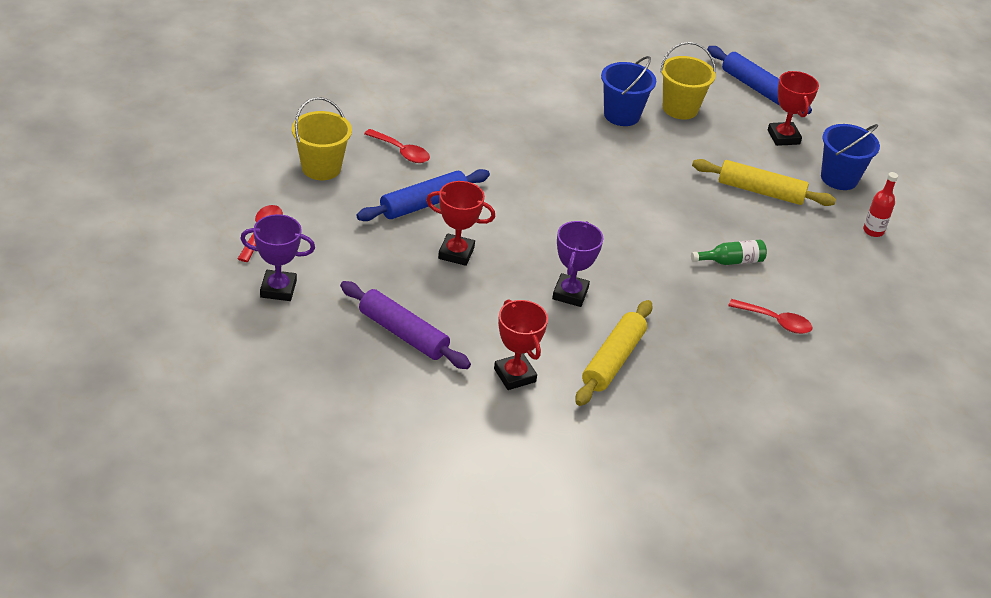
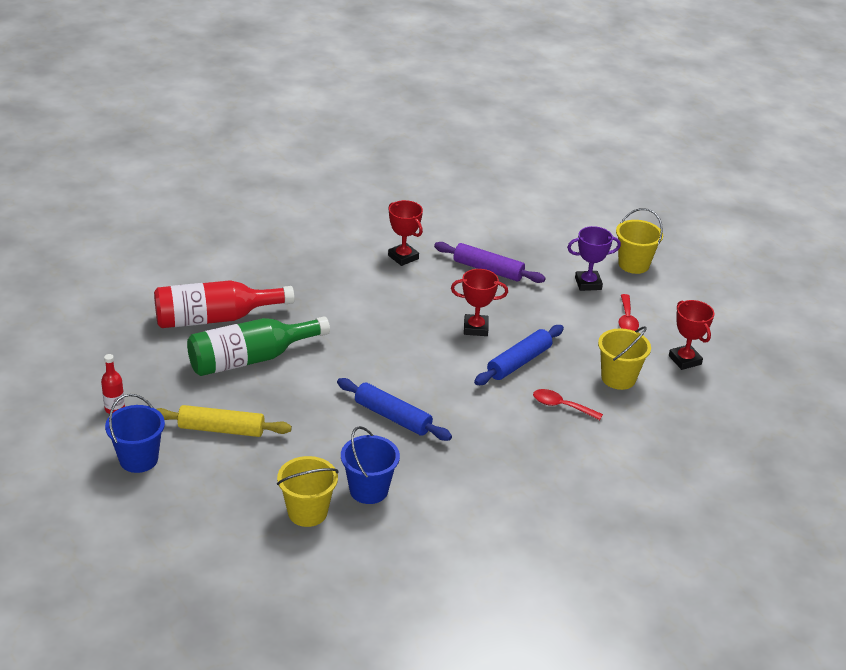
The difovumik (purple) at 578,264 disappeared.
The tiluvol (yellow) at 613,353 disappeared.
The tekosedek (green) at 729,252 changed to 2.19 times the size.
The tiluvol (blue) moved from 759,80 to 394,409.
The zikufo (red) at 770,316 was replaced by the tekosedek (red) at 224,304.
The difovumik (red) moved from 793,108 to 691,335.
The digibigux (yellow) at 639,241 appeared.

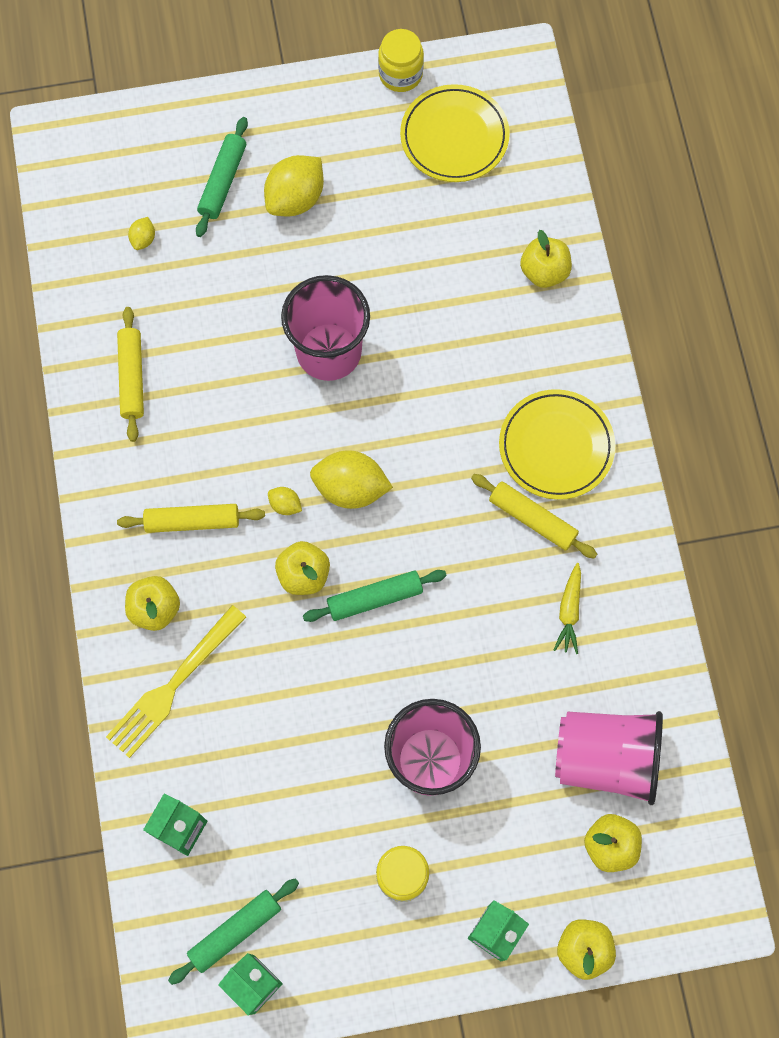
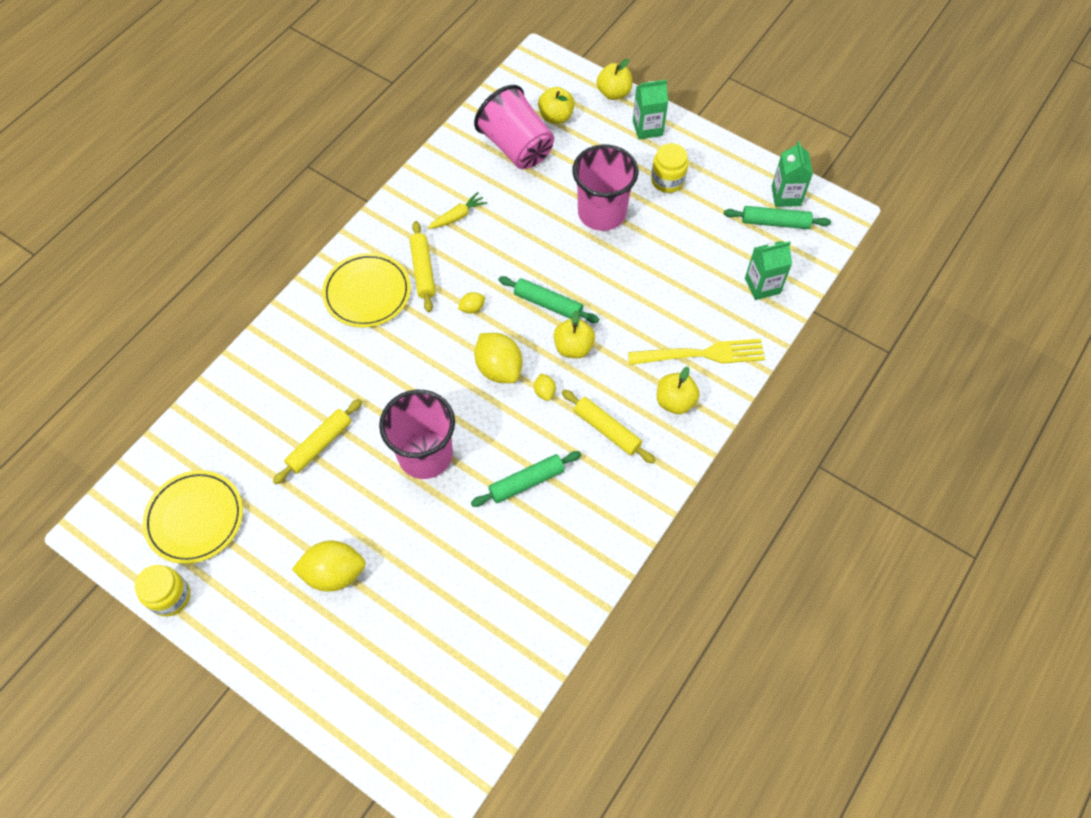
The tiluvol (yellow) moved from 130,374 to 317,442.
The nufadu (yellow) moved from 141,233 to 471,303.
The tiluvol (green) moved from 222,177 to 526,479.
The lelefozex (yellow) at 546,259 disappeared.

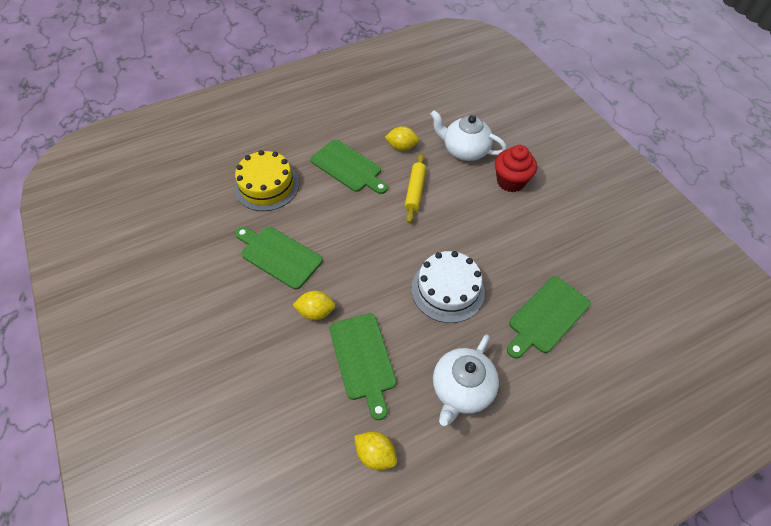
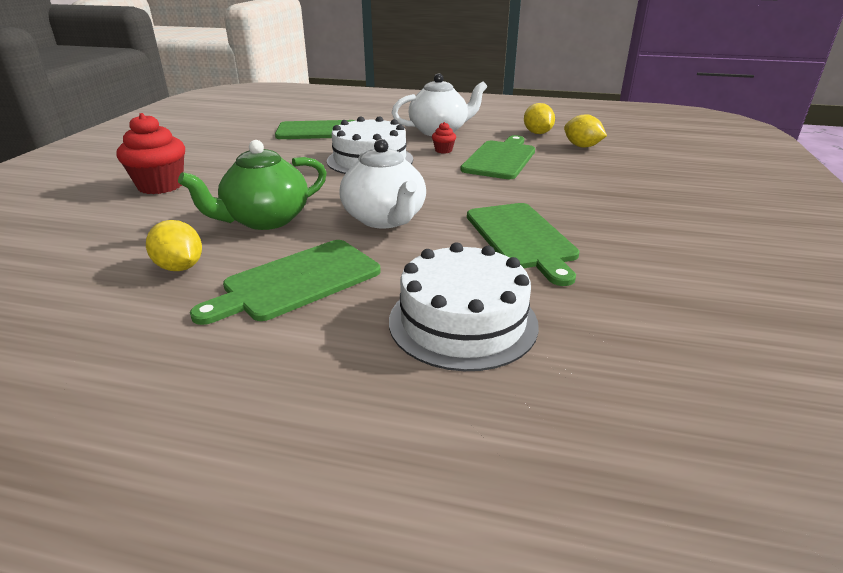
The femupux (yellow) at 267,180 became the femupux (white) at 464,307.
The nufadu (yellow) moved from 314,305 to 585,131.
The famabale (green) at 349,167 turned 120 degrees counterclockwise.
The tiluvol (yellow) at 415,188 was replaced by the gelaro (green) at 252,185.
The gelaro (white) moved from 468,135 to 382,184.
The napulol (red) at 444,138 appeared.

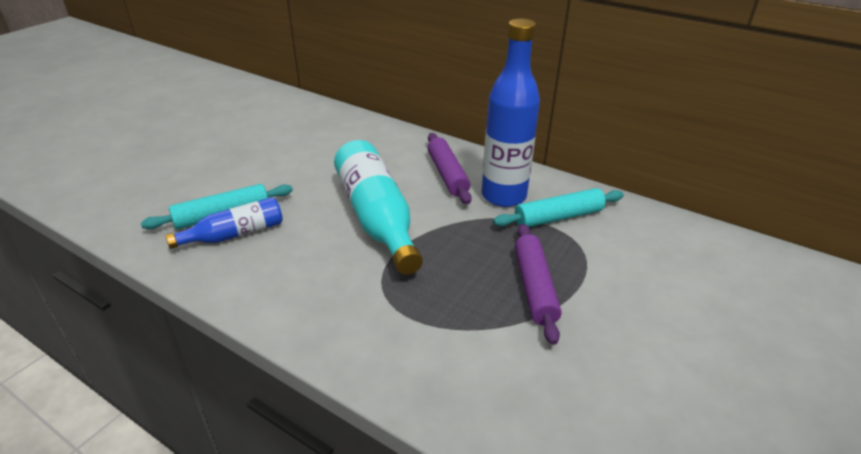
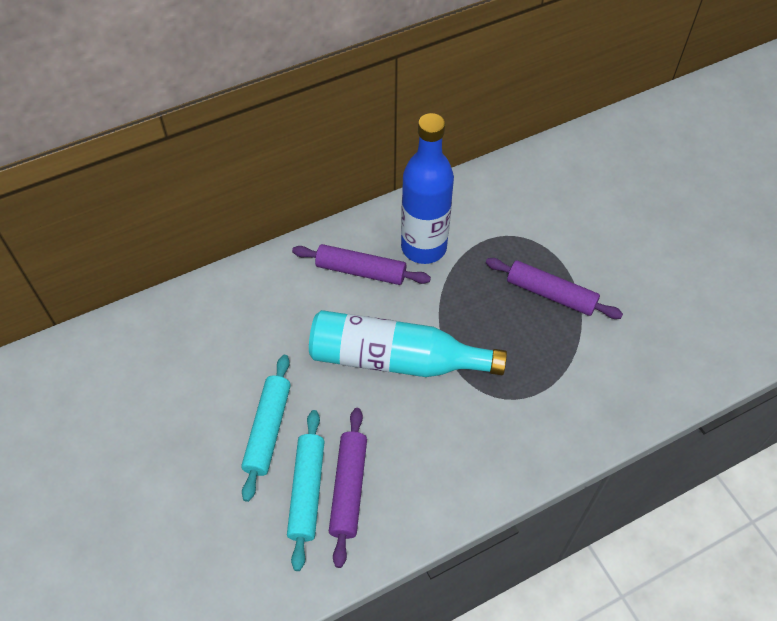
The tekosedek (blue) at 224,223 was replaced by the tiluvol (purple) at 348,488.
The tiluvol (turquoise) moved from 558,207 to 266,428.

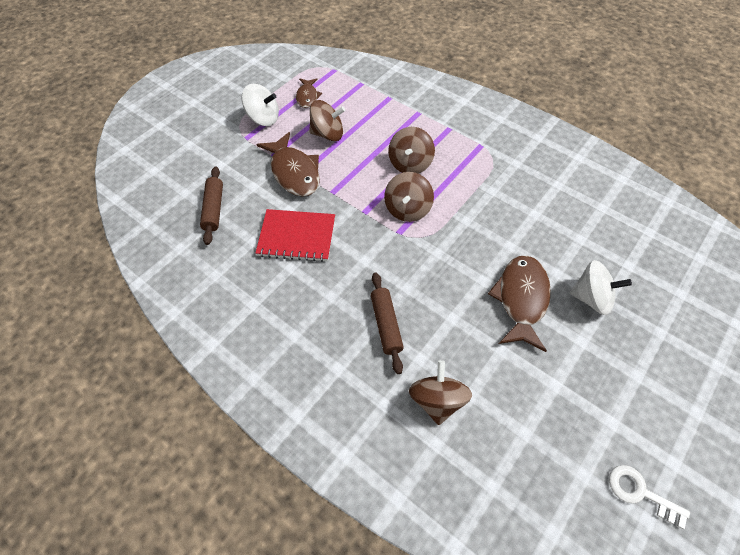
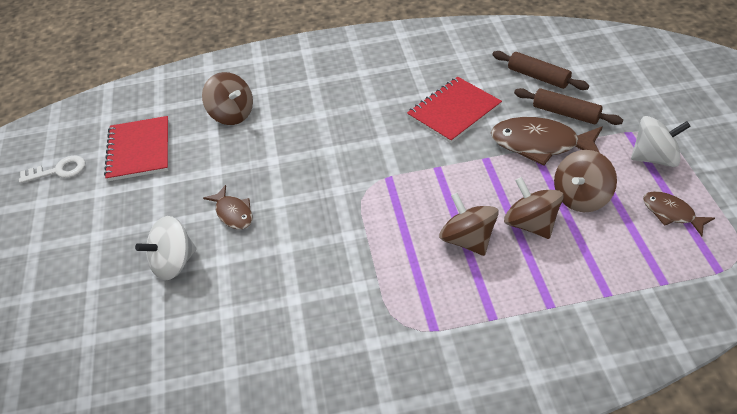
The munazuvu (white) at 260,105 turned 150 degrees counterclockwise.
The tiluvol (brown) moved from 387,323 to 568,106.
The munazuvu (brown) moved from 409,197 to 534,208.
The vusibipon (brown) at 519,304 changed to 0.56 times the size.
The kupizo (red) at 136,148 appeared.

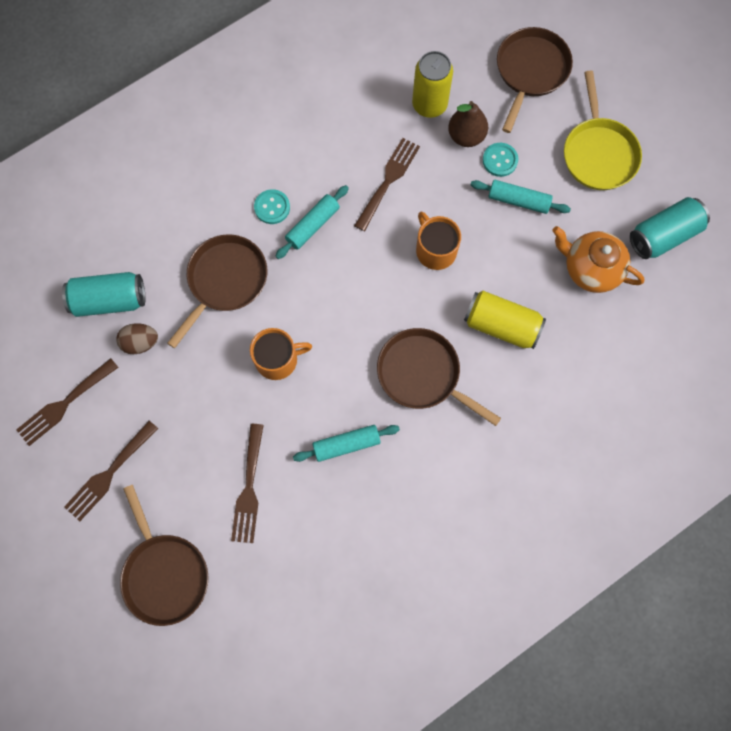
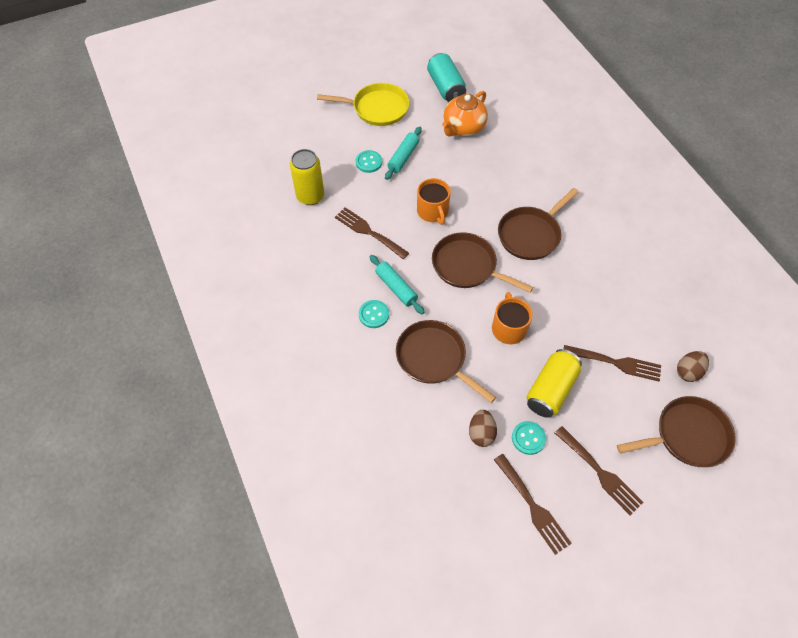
The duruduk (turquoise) at 103,294 disappeared.
The tiluvol (turquoise) at 346,443 disappeared.
The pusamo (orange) at 438,241 turned 90 degrees counterclockwise.
The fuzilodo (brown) at 468,124 disappeared.
The duruduk (yellow) moved from 505,320 to 554,383.
The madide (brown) moved from 535,80 to 482,262.
The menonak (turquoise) at 529,438 appeared.
The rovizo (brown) at 693,366 appeared.

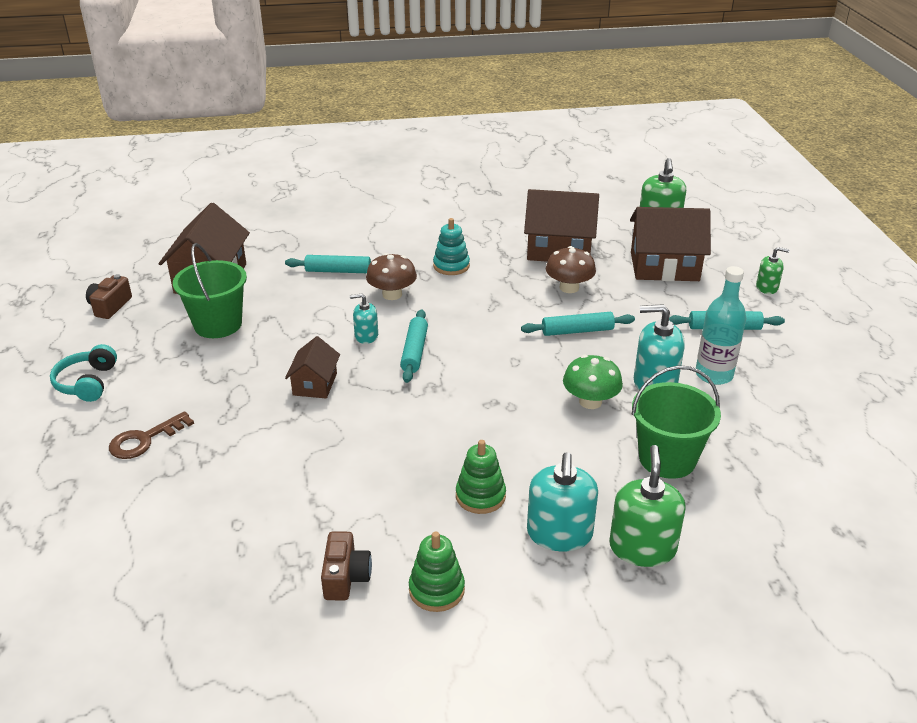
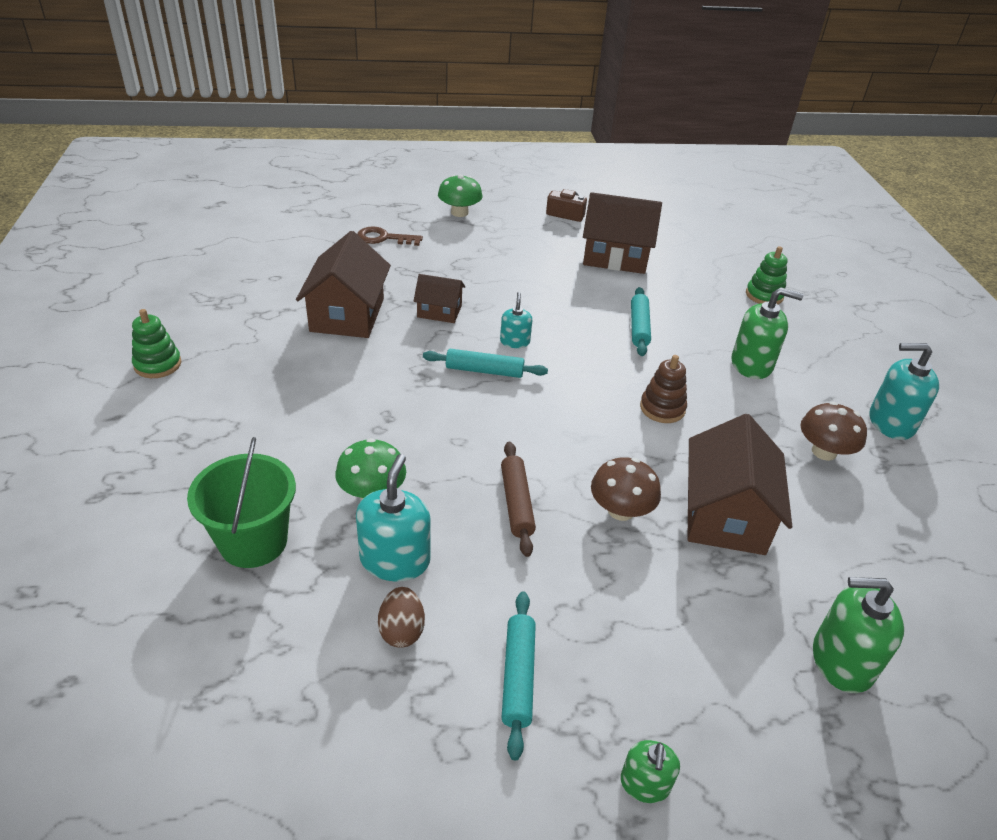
The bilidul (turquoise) at 83,373 was replaced by the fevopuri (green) at 460,195.
The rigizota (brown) at 151,435 turned 45 degrees counterclockwise.
The digibigux (green) at 210,290 disappeared.
The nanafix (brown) at 346,565 disappeared.
The fevopuri (brown) moved from 391,276 to 834,431.
The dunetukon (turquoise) at 451,246 became the dunetukon (brown) at 663,389.
The dunetukon (green) moved from 481,477 to 767,275.
The tiluvol (turquoise) at 578,324 became the tiluvol (brown) at 518,499.
The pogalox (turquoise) moved from 562,501 to 904,391.
The pogalox (green) moved from 647,506 to 768,333.
The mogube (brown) moved from 670,244 to 343,284.
The tekosedek (turquoise) at 721,325 was replaced by the rovizo (brown) at 401,617.

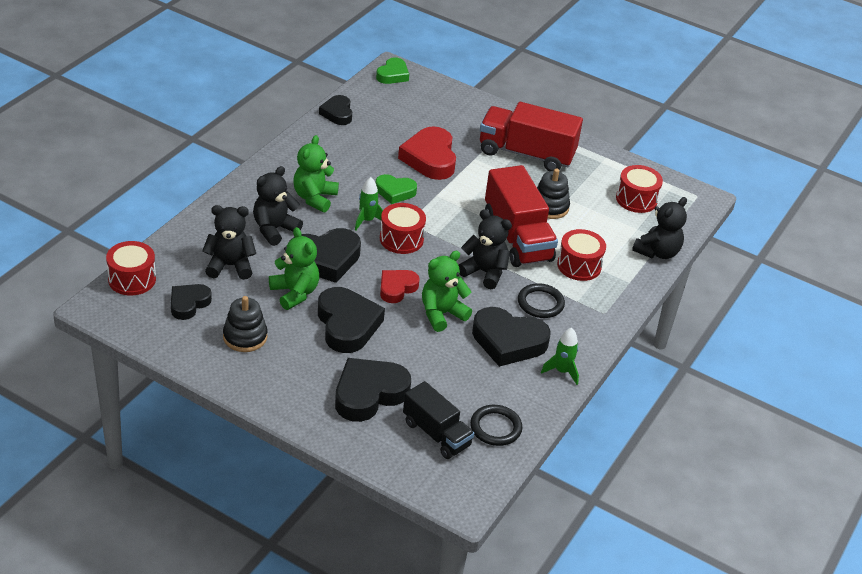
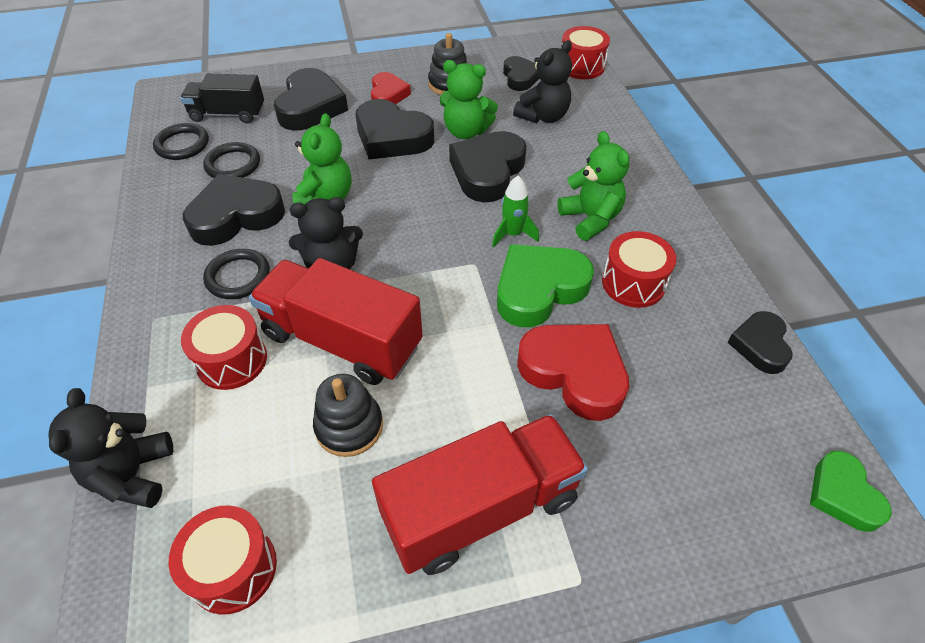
The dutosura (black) at 278,206 disappeared.
The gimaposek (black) at 335,110 turned 120 degrees counterclockwise.
The gimaposek (green) at 396,189 changed to 1.67 times the size.
The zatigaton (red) moved from 403,228 to 639,269.
The gimaposek (red) moved from 400,286 to 391,88.
The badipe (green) at 560,356 disappeared.
The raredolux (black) at 231,160 appeared.

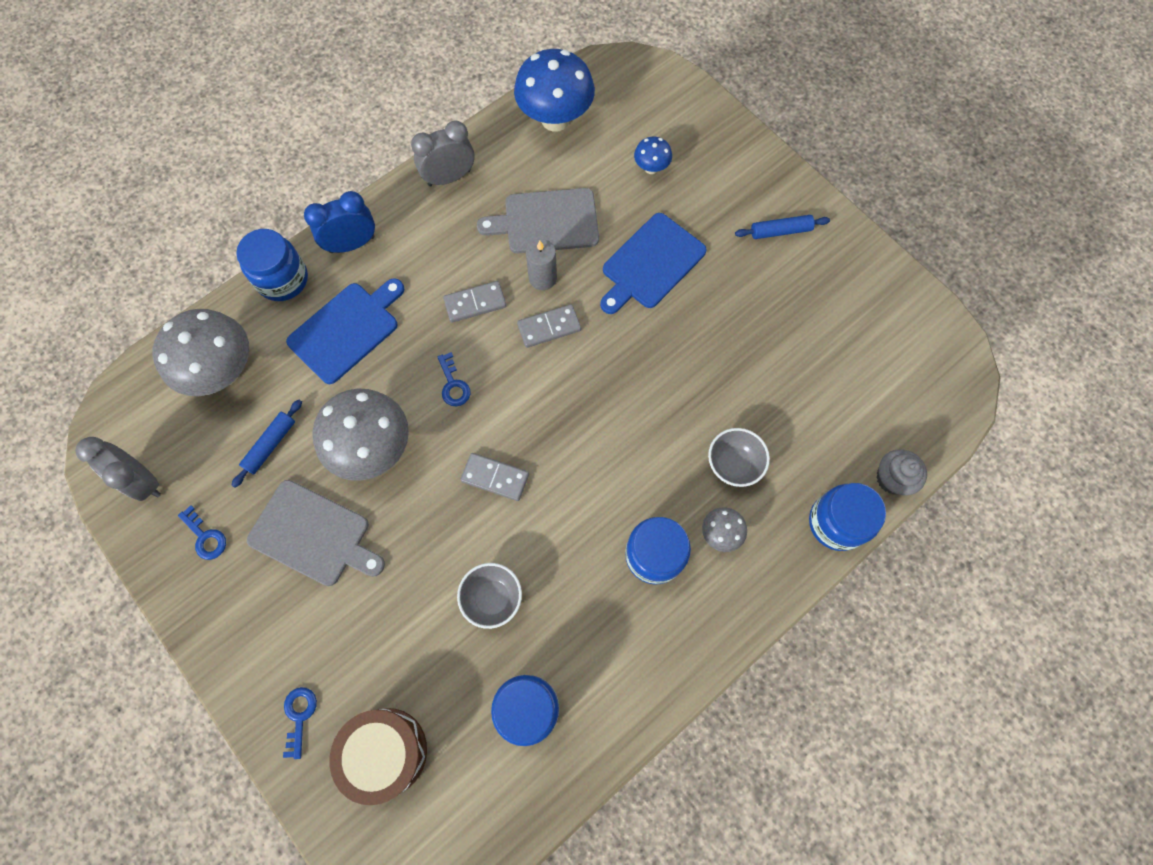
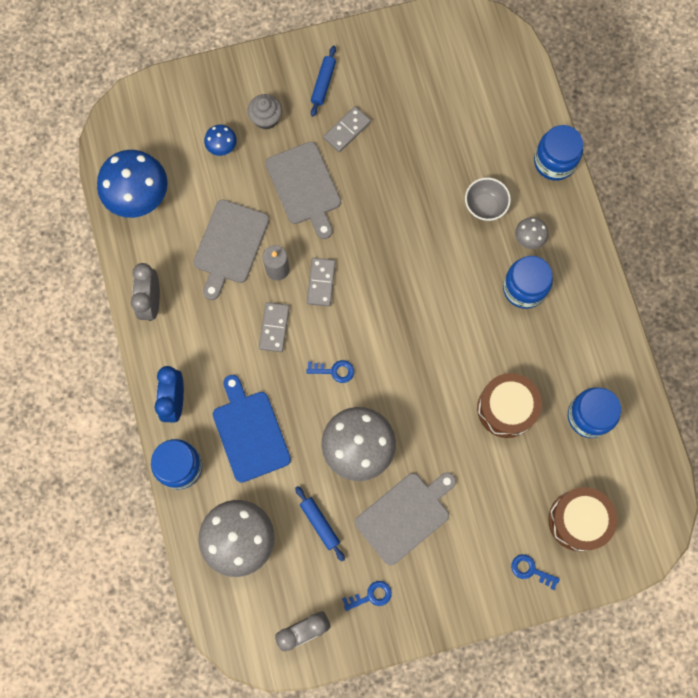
The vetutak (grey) at 489,596 was replaced by the zatigaton (brown) at 509,405.
The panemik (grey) moved from 494,477 to 347,129.
The famabale (blue) at 653,263 became the famabale (grey) at 303,190.
The napulol (grey) moved from 901,472 to 265,112.

